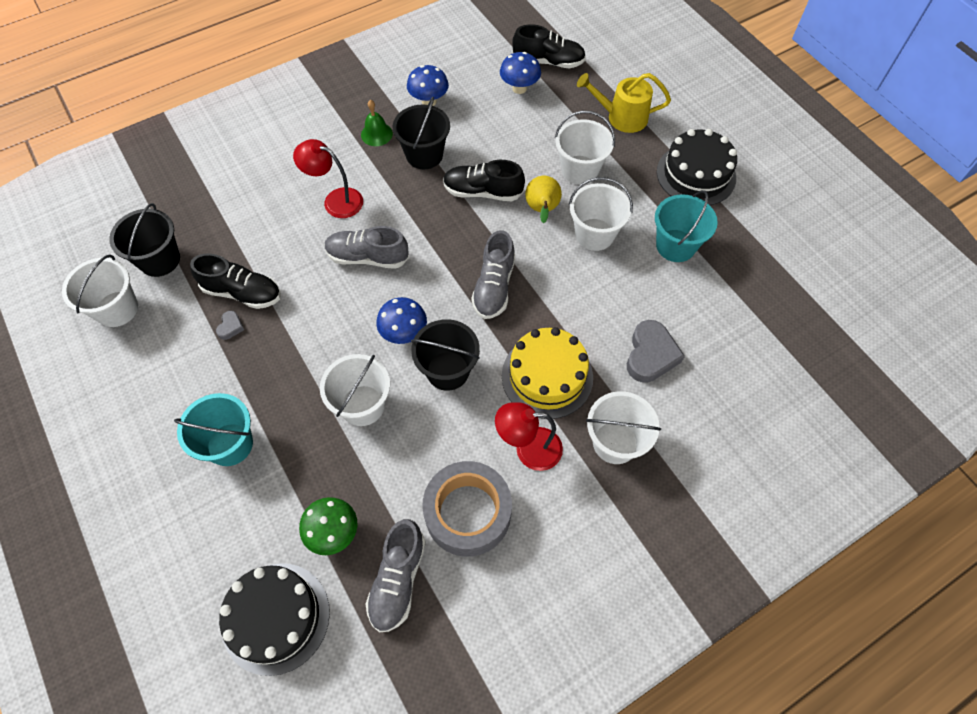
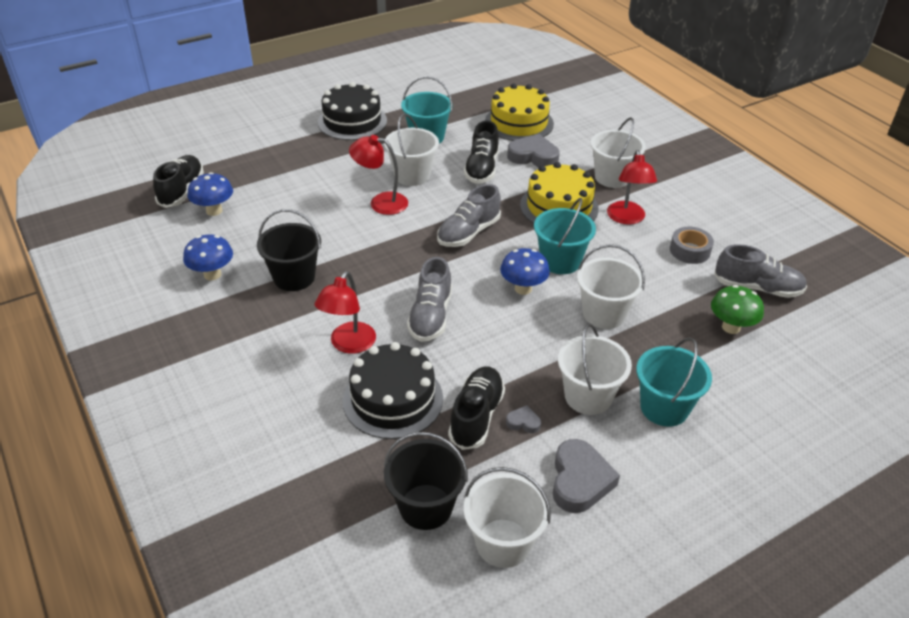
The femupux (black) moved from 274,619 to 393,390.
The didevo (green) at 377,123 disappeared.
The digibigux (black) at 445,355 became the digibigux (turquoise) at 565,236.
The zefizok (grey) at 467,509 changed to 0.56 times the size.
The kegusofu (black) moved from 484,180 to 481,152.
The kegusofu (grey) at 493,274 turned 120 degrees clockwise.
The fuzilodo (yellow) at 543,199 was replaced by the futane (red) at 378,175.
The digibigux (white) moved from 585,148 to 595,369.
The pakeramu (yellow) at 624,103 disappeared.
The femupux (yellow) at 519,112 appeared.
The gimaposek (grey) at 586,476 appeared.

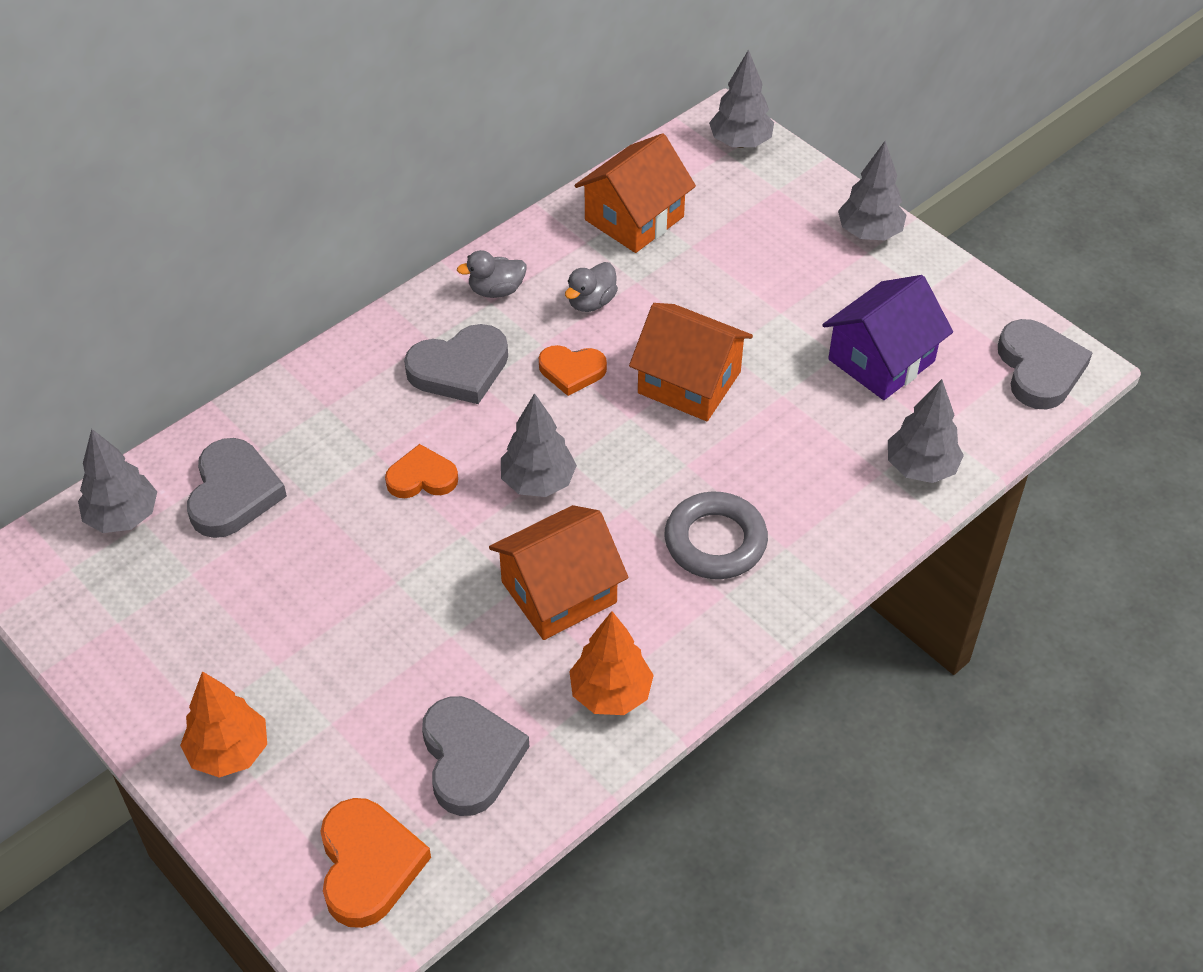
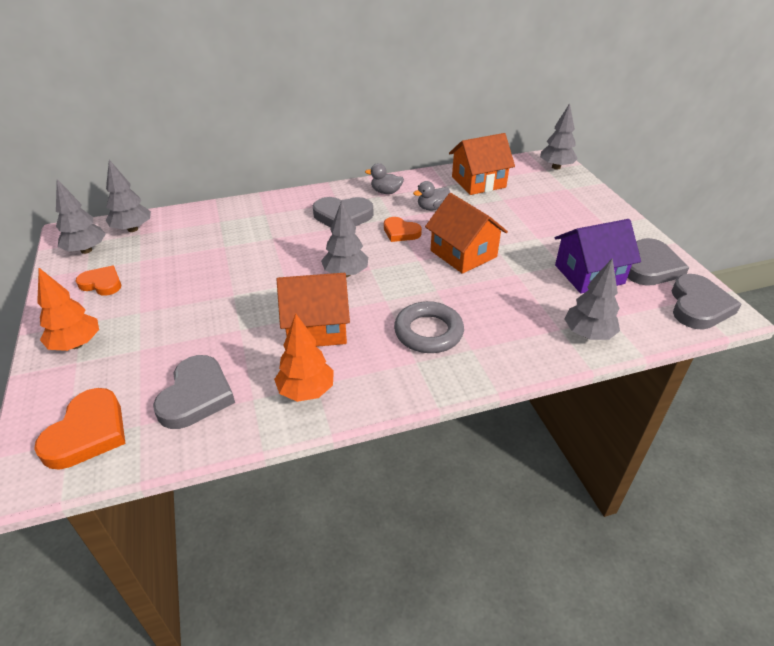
The gimaposek (grey) moved from 237,488 to 658,262.
The gimaposek (orange) moved from 421,471 to 98,281.
The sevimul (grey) moved from 872,191 to 81,216.

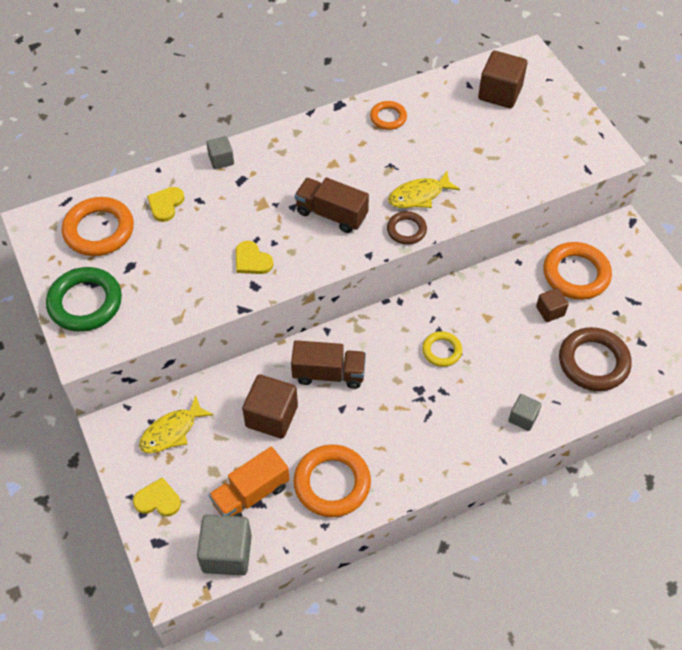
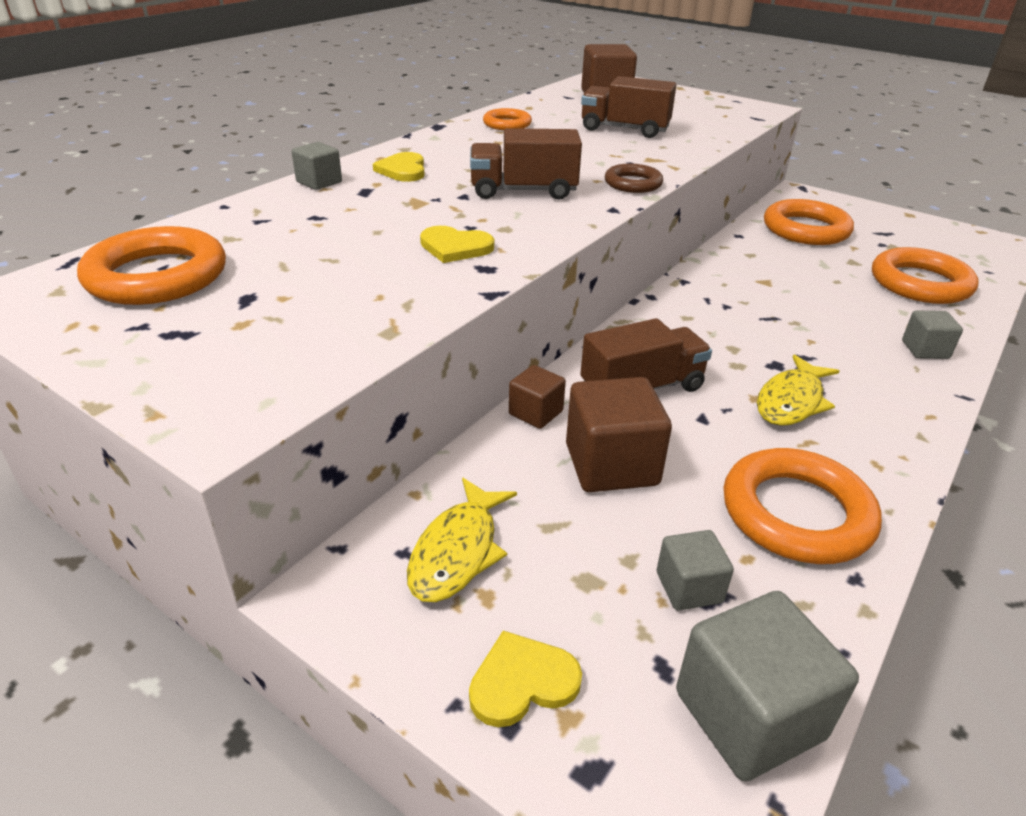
The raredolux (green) at 84,299 disappeared.
The gimaposek (yellow) moved from 165,204 to 399,167.
The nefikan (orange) at 249,482 was replaced by the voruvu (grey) at 695,570.
The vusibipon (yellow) moved from 424,189 to 798,390.
The raredolux (yellow) at 442,349 disappeared.
The voruvu (brown) moved from 552,305 to 537,397.
The raredolux (brown) at 595,359 became the raredolux (orange) at 925,275.
The nefikan (brown) at 629,107 appeared.

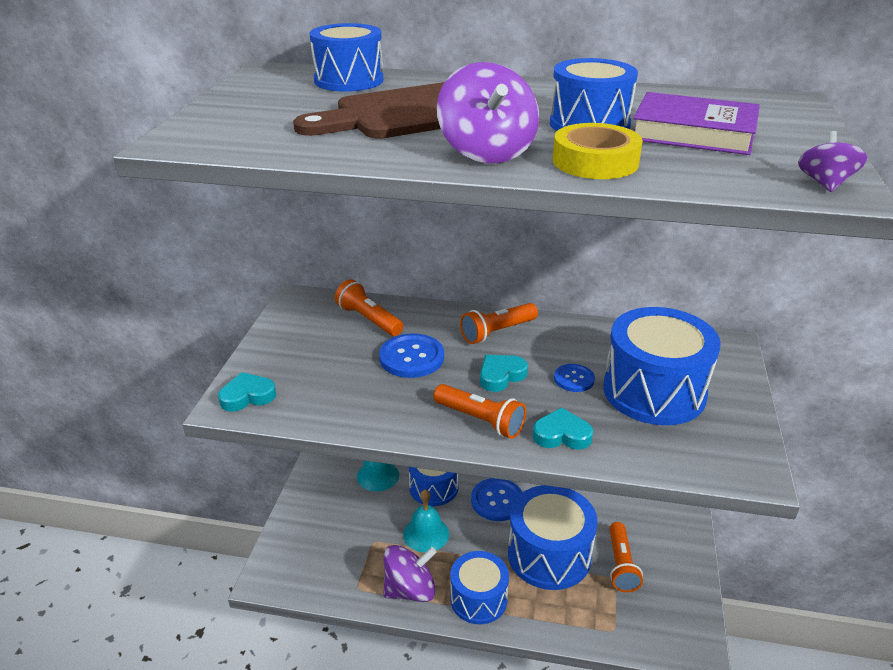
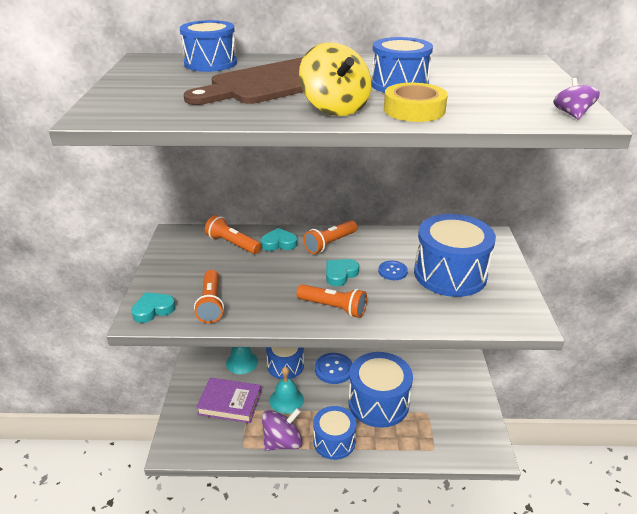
The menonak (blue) at 411,355 disappeared.
The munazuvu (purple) at 488,112 became the munazuvu (yellow) at 335,79.
The gimaposek (turquoise) moved from 562,428 to 279,239.
The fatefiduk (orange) moved from 626,557 to 209,296.
The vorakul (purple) moved from 696,123 to 228,400.

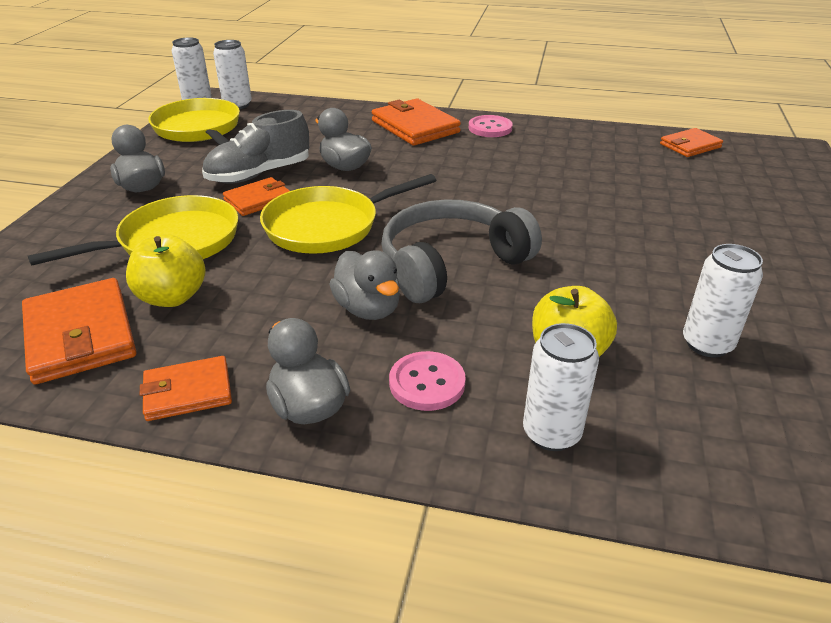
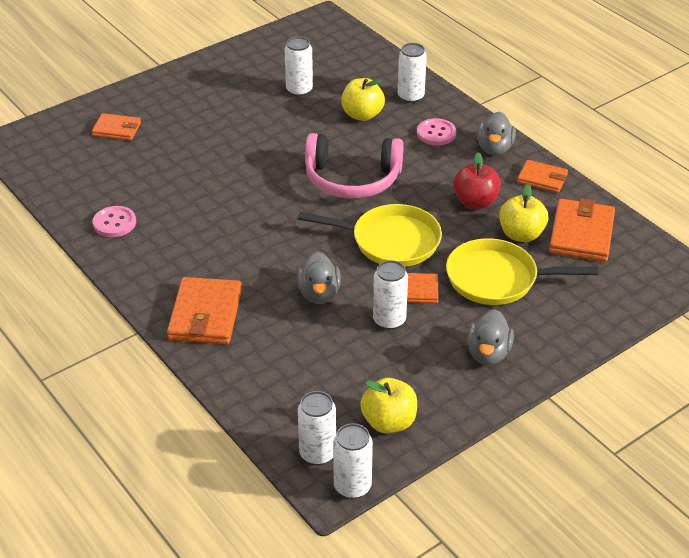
The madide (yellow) at 194,121 was replaced by the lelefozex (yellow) at 388,405.
The kegusofu (grey) at 255,147 was replaced by the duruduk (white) at 390,295.
The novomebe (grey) at 364,285 disappeared.
The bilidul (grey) at 461,251 became the bilidul (pink) at 354,165.
The menonak (pink) moved from 491,126 to 114,221.
The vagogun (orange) moved from 691,142 to 116,127.
The lelefozex (red) at 477,180 appeared.

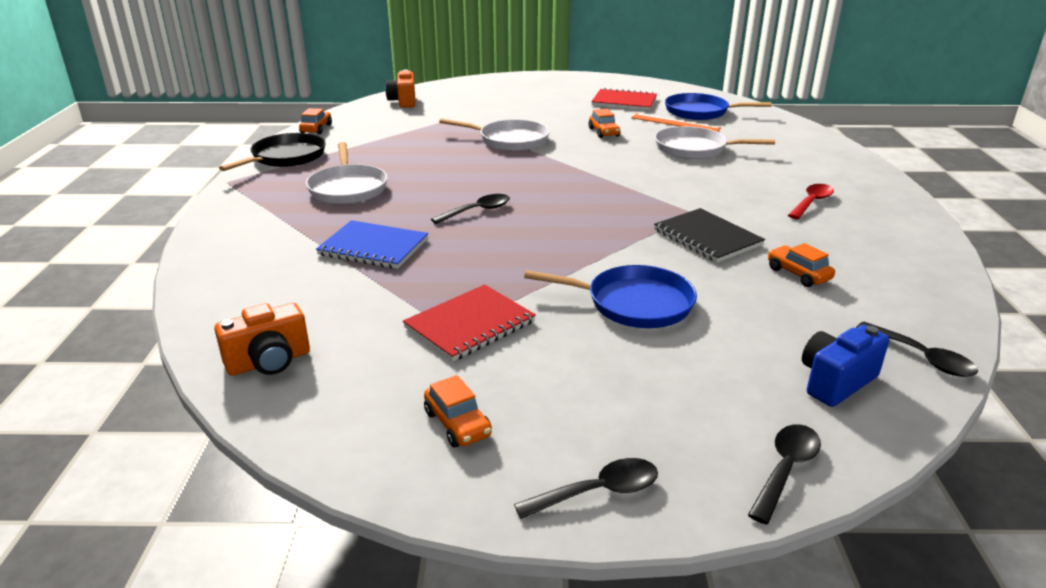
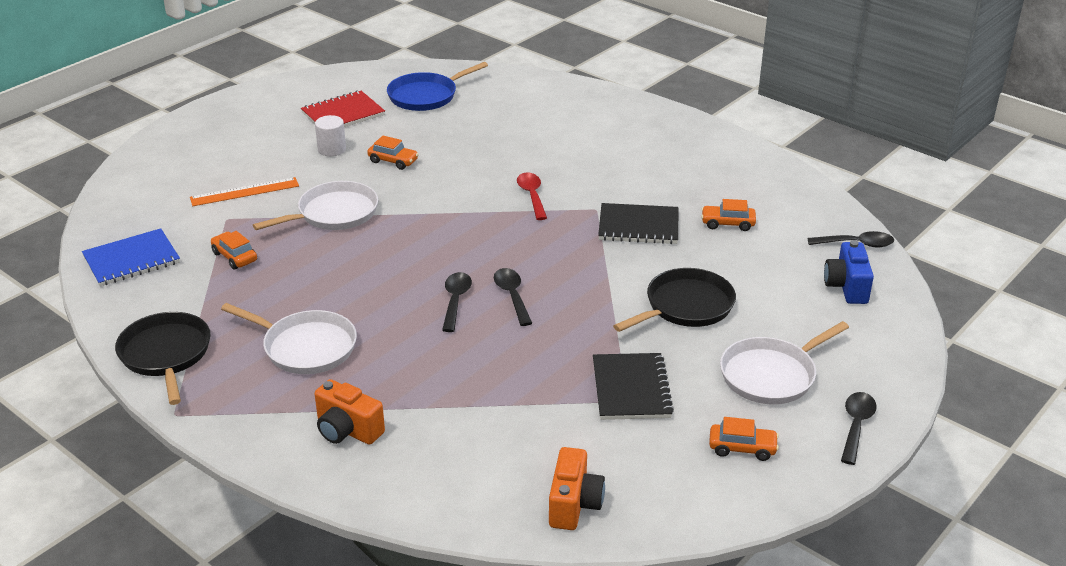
The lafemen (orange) moved from 315,121 to 234,250.
The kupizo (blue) moved from 372,244 to 131,257.
The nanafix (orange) moved from 400,89 to 350,412.
The kupizo (red) at 469,323 became the kupizo (black) at 633,386.
The madide (blue) at 610,296 became the madide (black) at 674,300.
The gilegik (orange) moved from 676,122 to 244,191.
The madide (white) moved from 715,142 to 784,362.
The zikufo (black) moved from 784,474 to 513,297.
The zikufo (red) moved from 811,201 to 532,196.
The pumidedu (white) at 330,135 appeared.

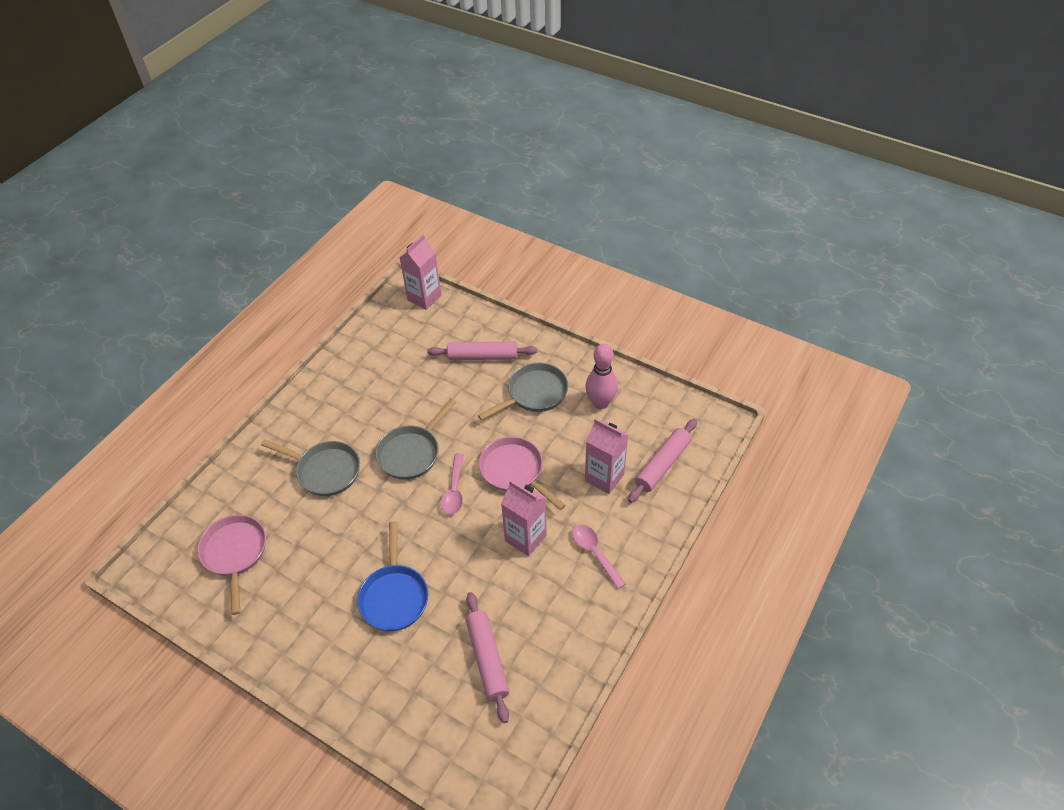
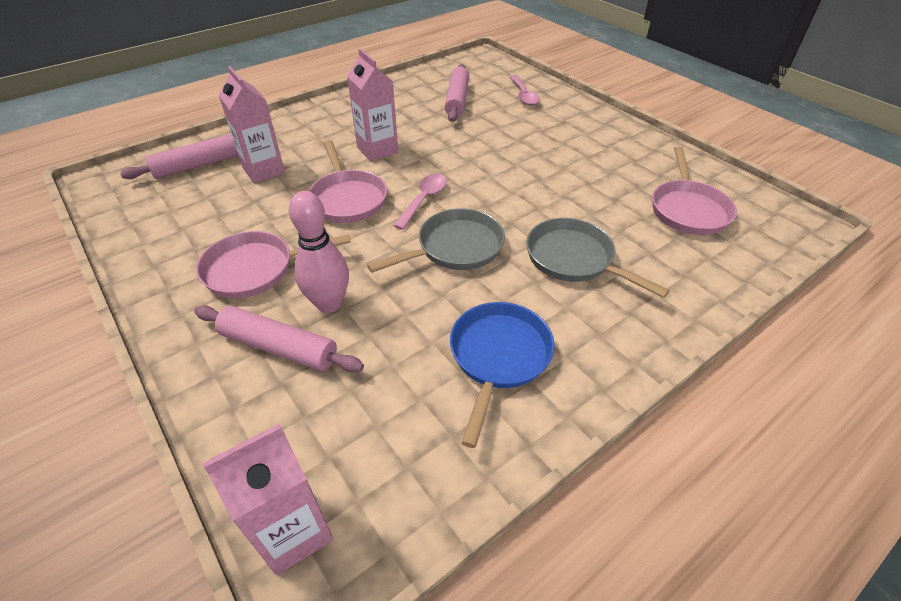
The madide (blue) moved from 392,576 to 502,375.
The madide (grey) at 523,391 became the madide (pink) at 273,264.
The zikufo (pink) moved from 599,556 to 524,90.
The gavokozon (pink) moved from 601,376 to 319,252.

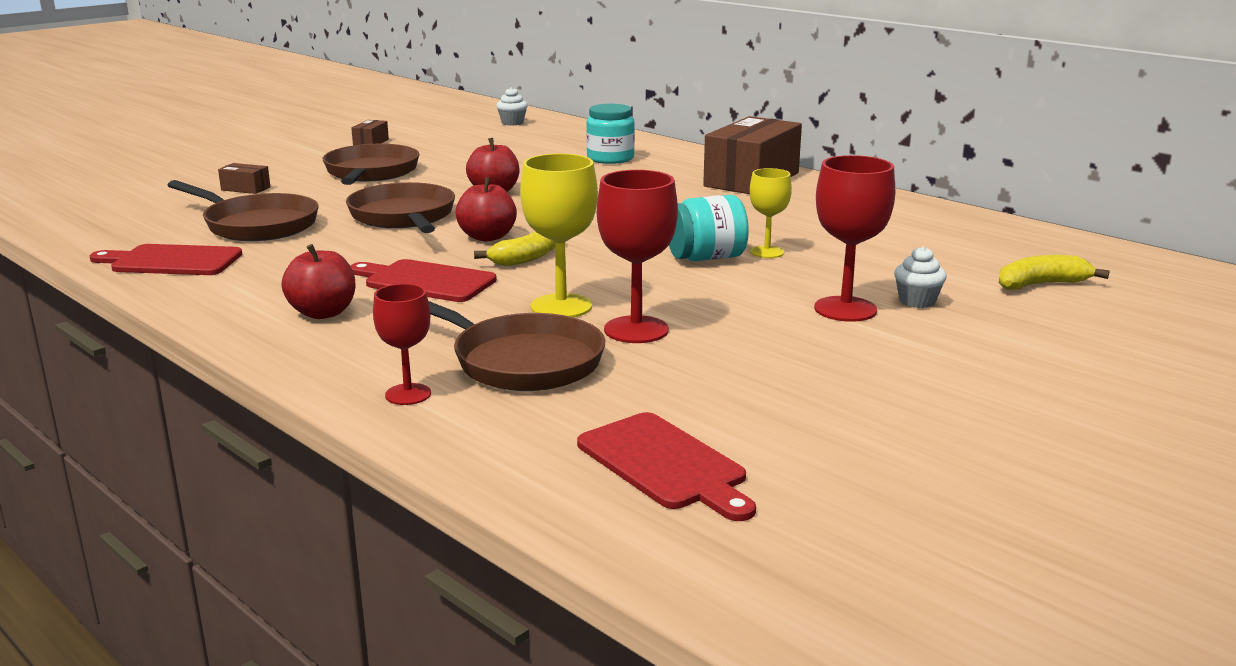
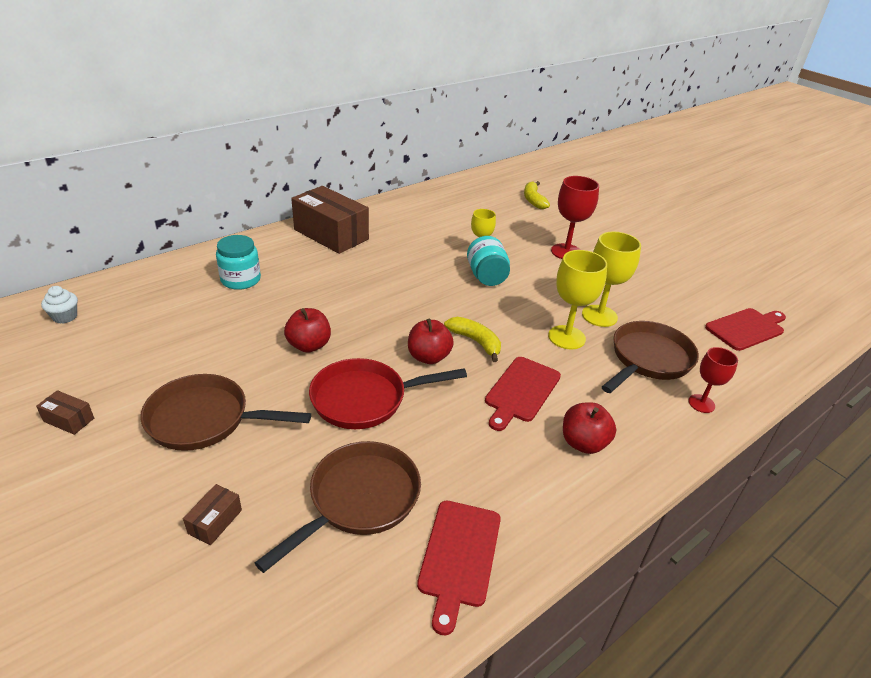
The madide (brown) at 400,207 became the madide (red) at 388,393.
The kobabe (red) at 637,256 became the kobabe (yellow) at 611,279.
The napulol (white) at 920,277 disappeared.

